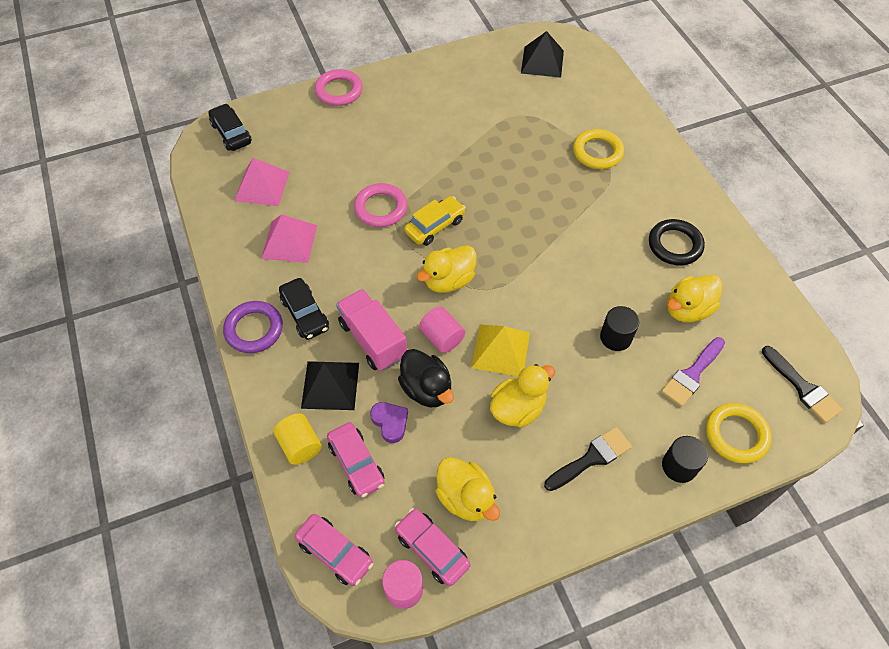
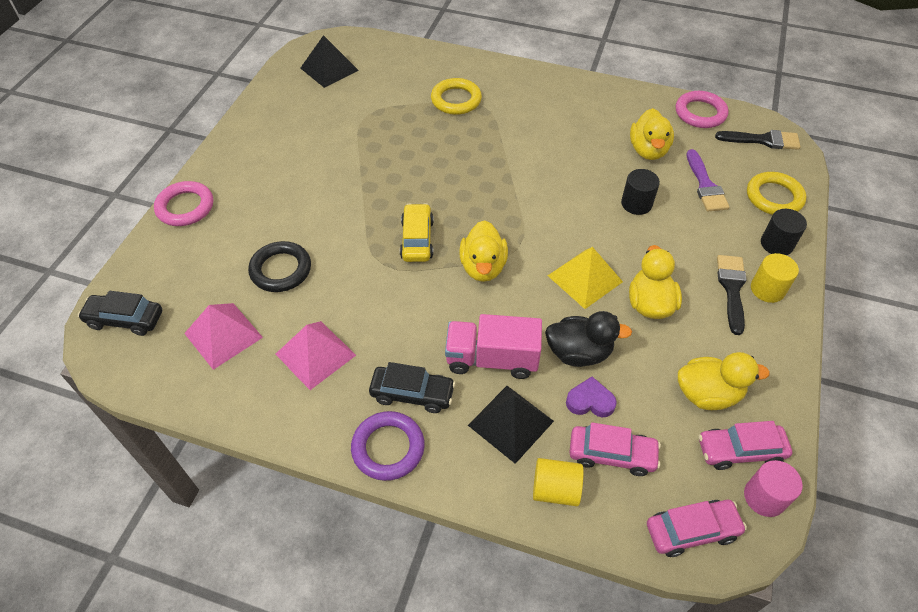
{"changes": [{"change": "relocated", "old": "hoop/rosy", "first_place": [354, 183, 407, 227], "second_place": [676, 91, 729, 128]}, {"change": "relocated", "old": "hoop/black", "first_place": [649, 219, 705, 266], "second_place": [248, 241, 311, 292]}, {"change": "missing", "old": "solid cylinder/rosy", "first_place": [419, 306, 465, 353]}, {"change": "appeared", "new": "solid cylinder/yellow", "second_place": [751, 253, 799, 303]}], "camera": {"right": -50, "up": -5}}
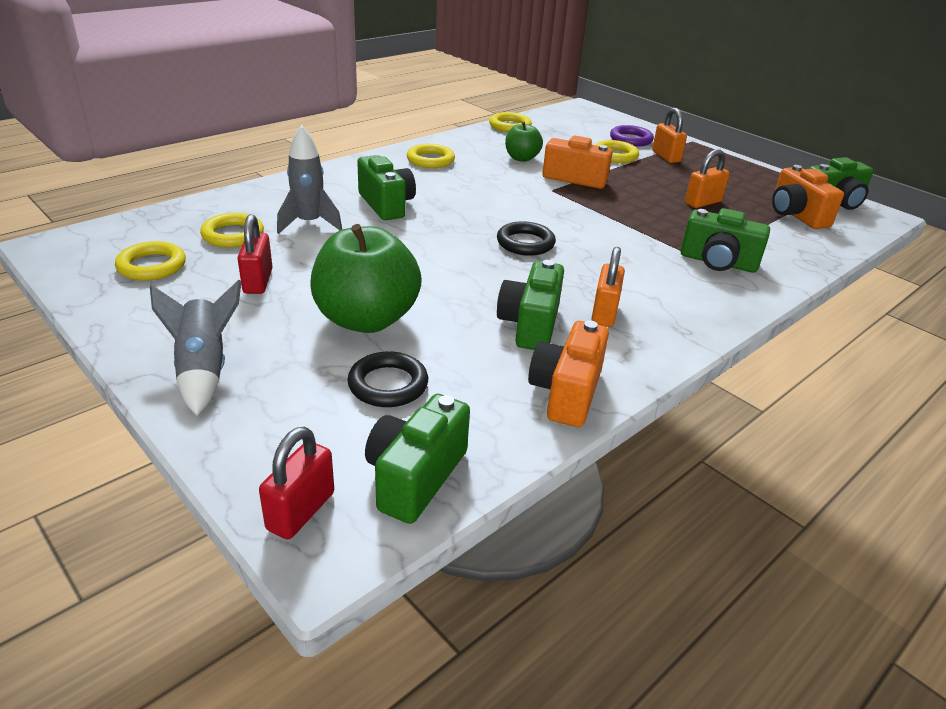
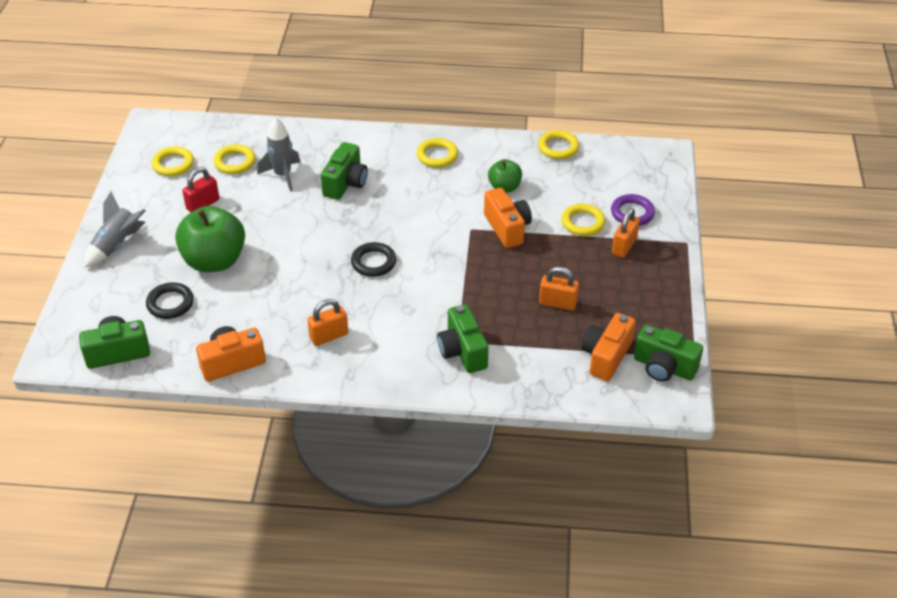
{"changes": [{"change": "missing", "old": "camera/leaf-green", "first_place": [497, 260, 564, 350]}, {"change": "missing", "old": "lock/crimson", "first_place": [259, 427, 334, 539]}], "camera": {"right": 50, "up": 10}}
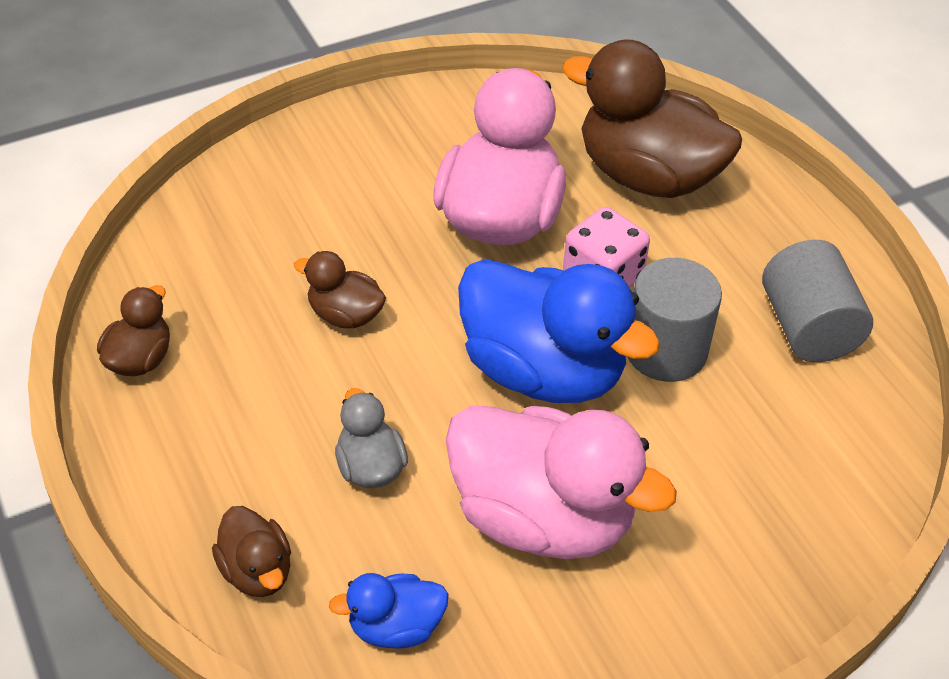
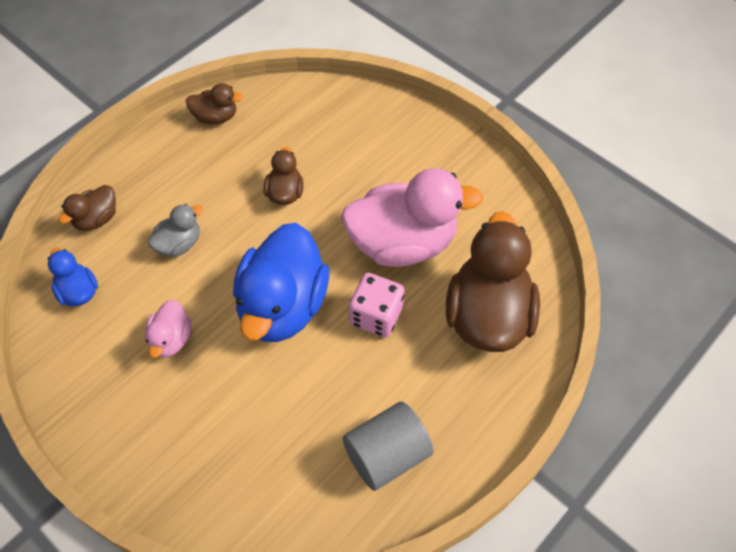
{"changes": [{"change": "missing", "old": "solid cylinder/ash-grey", "first_place": [628, 258, 722, 382]}, {"change": "size", "old": "rubber duck/rosy", "first_place": [446, 405, 677, 559], "second_place": [145, 300, 191, 358], "factor": 0.47}], "camera": {"right": 70, "up": 10}}
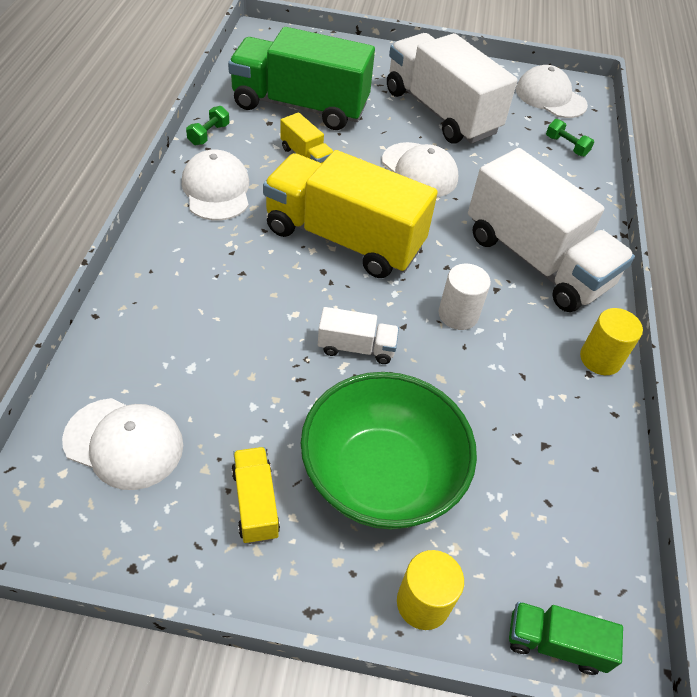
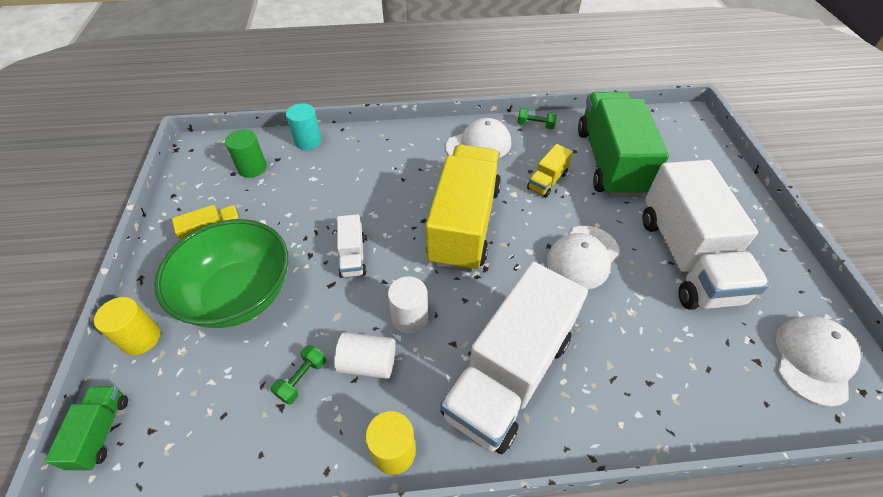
{"changes": [{"change": "spun", "old": "lorry/snow-white", "first_place": [387, 33, 518, 144], "second_place": [642, 160, 769, 310], "degrees": 135}, {"change": "relocated", "old": "free weight/leaf-green", "first_place": [546, 119, 594, 157], "second_place": [271, 345, 326, 405]}, {"change": "exchanged", "old": "peaked cap/snow-white", "new": "solid cylinder/leaf-green", "first_place": [62, 398, 183, 490], "second_place": [225, 130, 267, 178]}, {"change": "appeared", "new": "solid cylinder/aqua", "second_place": [286, 103, 322, 150]}, {"change": "appeared", "new": "solid cylinder/snow-white", "second_place": [334, 332, 395, 379]}], "camera": {"right": 80, "up": 0}}
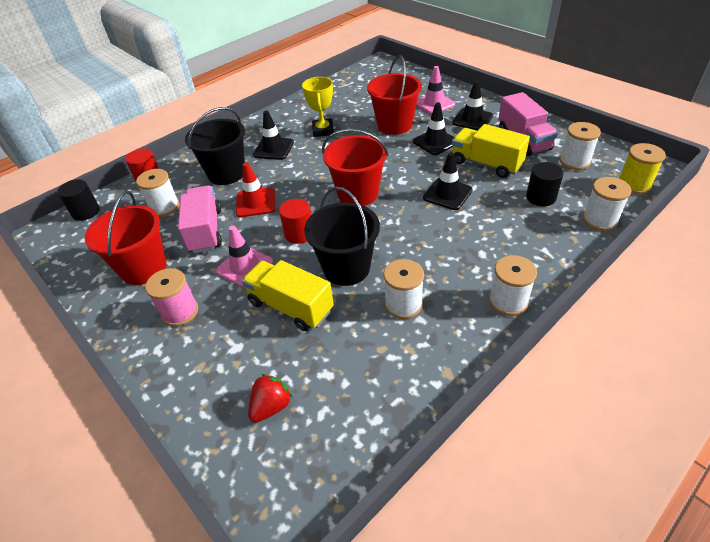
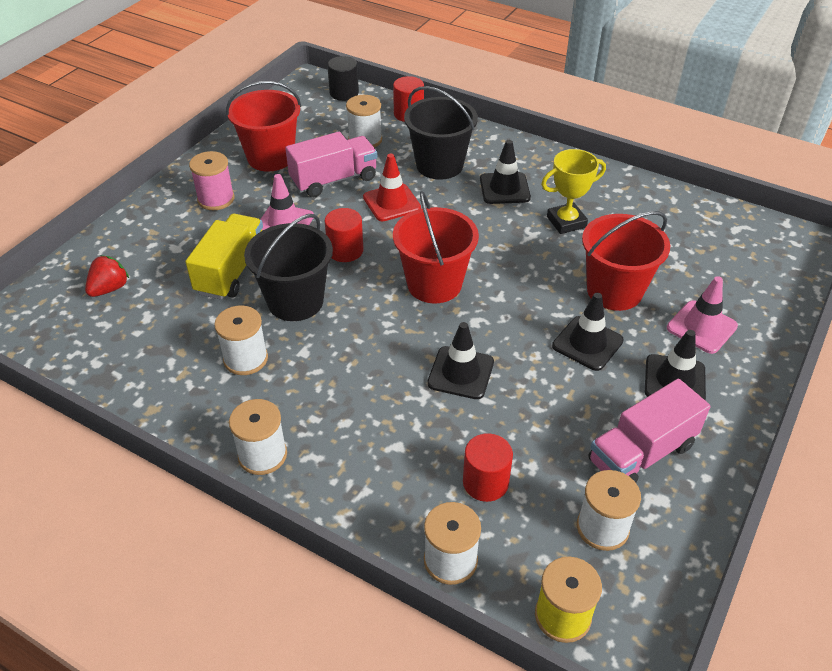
{"changes": [{"change": "missing", "old": "lorry/yellow", "first_place": [452, 124, 530, 178]}, {"change": "colour", "old": "solid cylinder/black", "new": "solid cylinder/crimson", "first_place": [526, 162, 564, 207], "second_place": [463, 433, 513, 502]}, {"change": "spun", "old": "berry/crimson", "first_place": [248, 374, 293, 423], "second_place": [85, 255, 129, 297], "degrees": -75}], "camera": {"right": 70, "up": 0}}
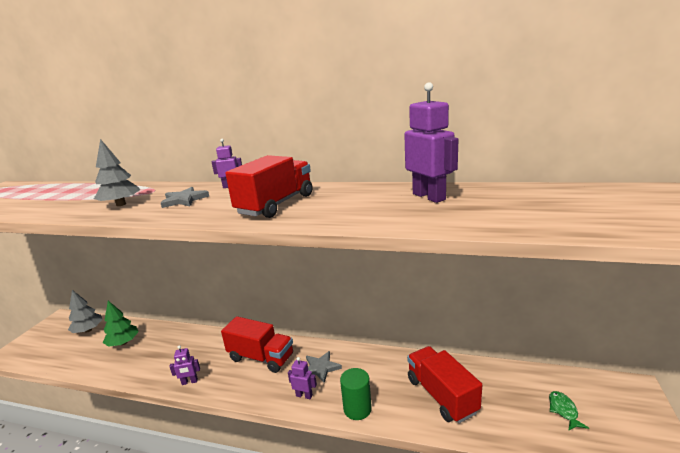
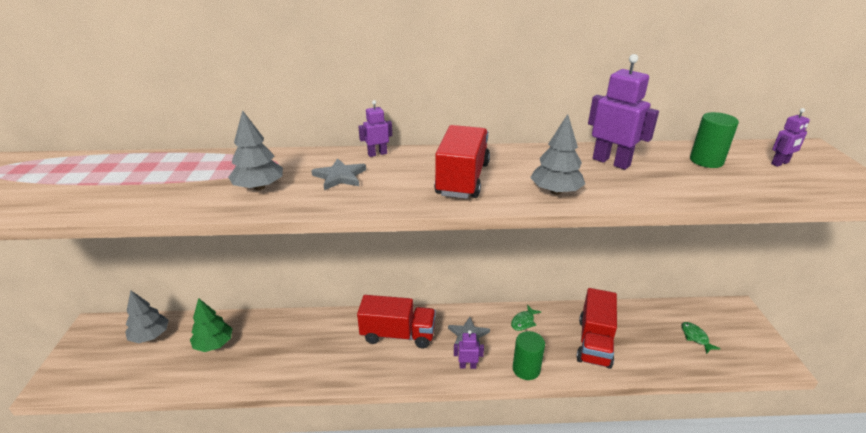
{"changes": [{"change": "relocated", "old": "toy robot/violet", "first_place": [169, 345, 200, 385], "second_place": [771, 108, 810, 167]}, {"change": "spun", "old": "lorry/crimson", "first_place": [407, 346, 482, 423], "second_place": [576, 288, 617, 369], "degrees": -120}, {"change": "appeared", "new": "solid cylinder/leaf-green", "second_place": [690, 112, 739, 168]}, {"change": "appeared", "new": "toy tree/ash-grey", "second_place": [530, 114, 585, 195]}, {"change": "appeared", "new": "toy fish/leaf-green", "second_place": [511, 305, 541, 331]}], "camera": {"right": -20, "up": 10}}
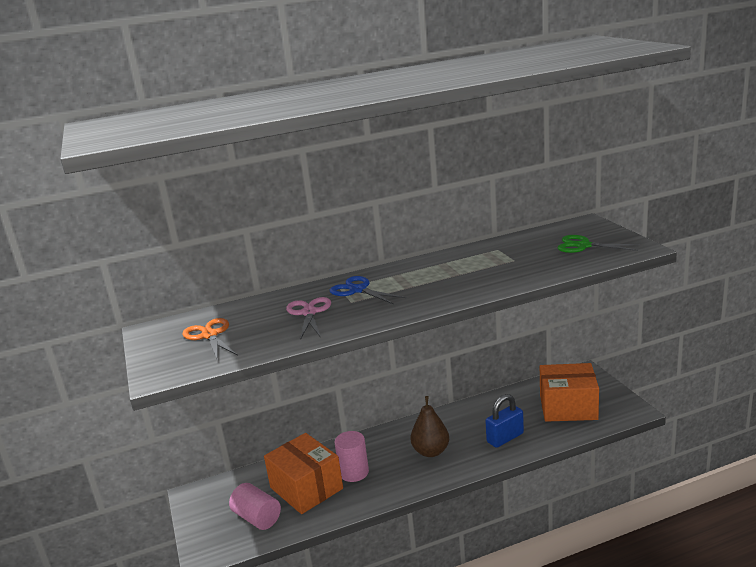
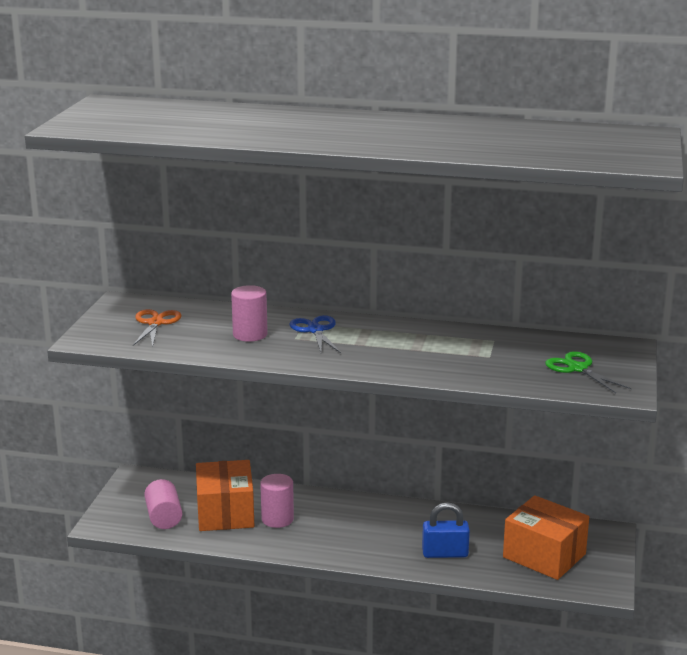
{"changes": [{"change": "exchanged", "old": "shears/rosy", "new": "solid cylinder/rosy", "first_place": [286, 297, 331, 340], "second_place": [231, 285, 268, 342]}, {"change": "missing", "old": "toy pear/russet", "first_place": [411, 396, 449, 457]}], "camera": {"right": 30, "up": 0}}
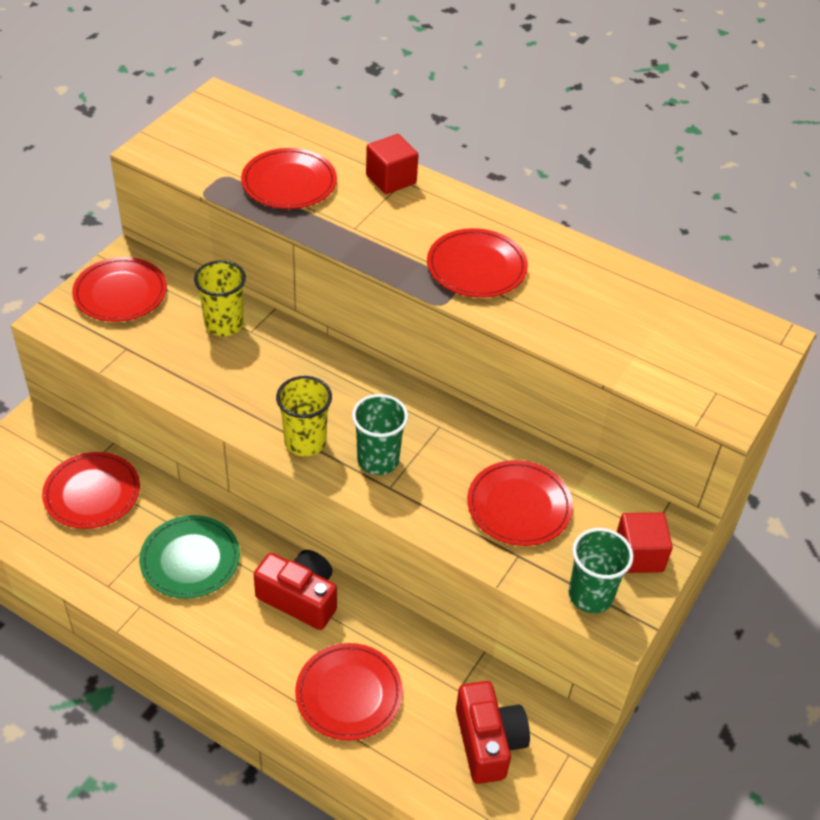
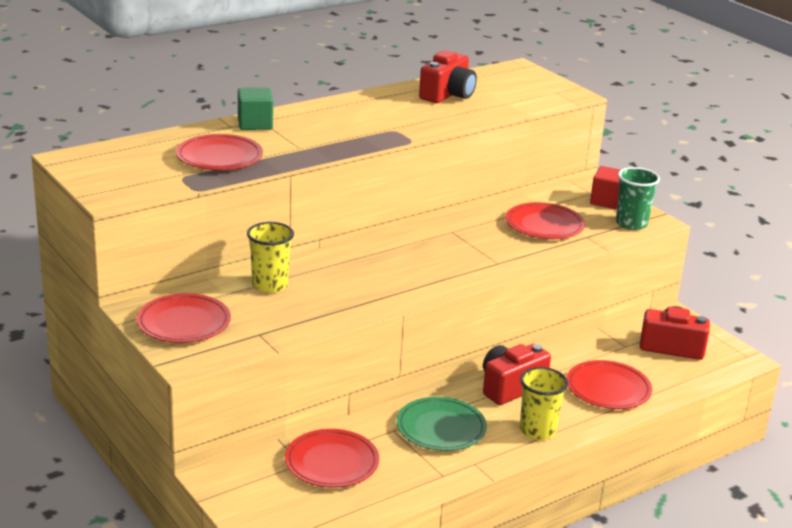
{"changes": [{"change": "colour", "old": "solid cube/crimson", "new": "solid cube/leaf-green", "first_place": [366, 134, 418, 194], "second_place": [238, 88, 273, 130]}, {"change": "missing", "old": "dinner plate/crimson", "first_place": [427, 228, 528, 298]}, {"change": "relocated", "old": "tumbler/yellow", "first_place": [276, 376, 332, 456], "second_place": [520, 367, 568, 440]}, {"change": "missing", "old": "tumbler/leaf-green", "first_place": [352, 394, 408, 475]}, {"change": "appeared", "new": "camera/crimson", "second_place": [419, 50, 477, 103]}], "camera": {"right": -65, "up": -20}}
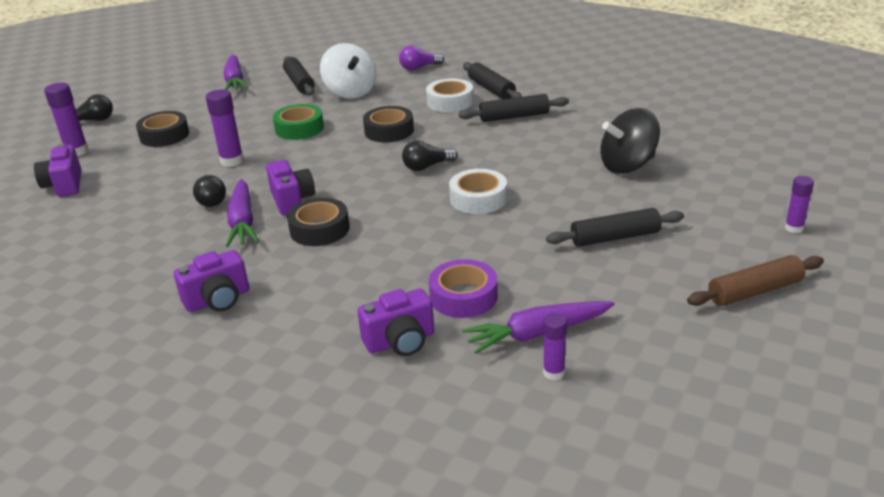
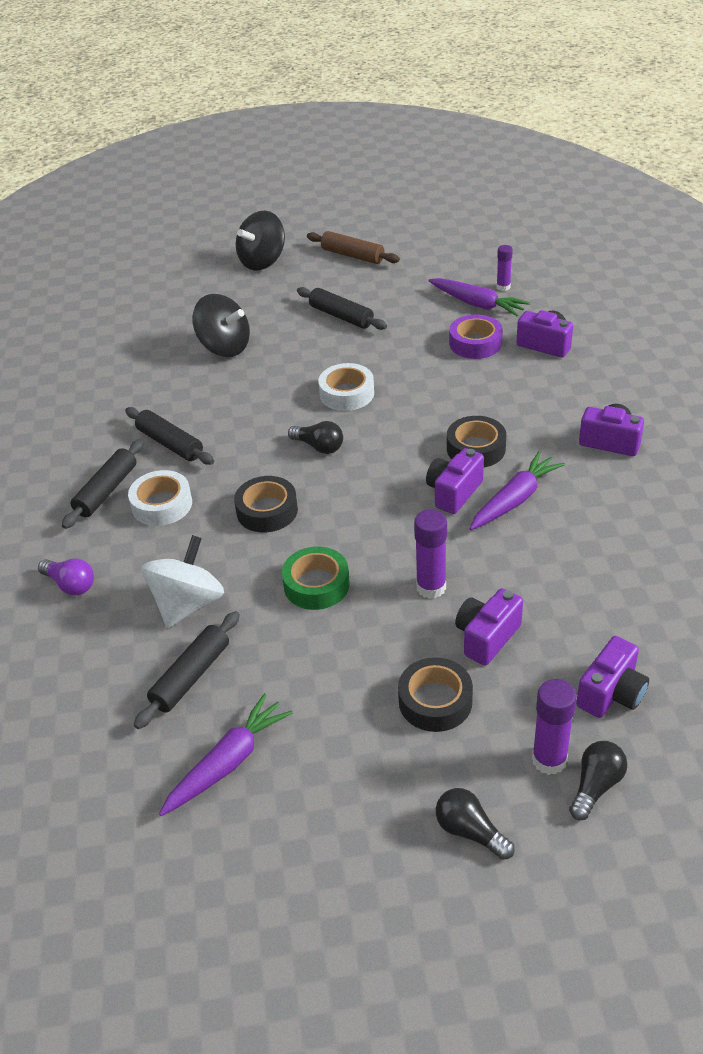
{"changes": [{"change": "relocated", "old": "lightbulb/black", "first_place": [193, 175, 226, 207], "second_place": [569, 741, 628, 820]}, {"change": "exchanged", "old": "glue stick/violet", "new": "spinning top/black", "first_place": [785, 176, 814, 233], "second_place": [236, 211, 285, 270]}, {"change": "appeared", "new": "camera/violet", "second_place": [455, 588, 523, 666]}], "camera": {"right": -125, "up": 10}}
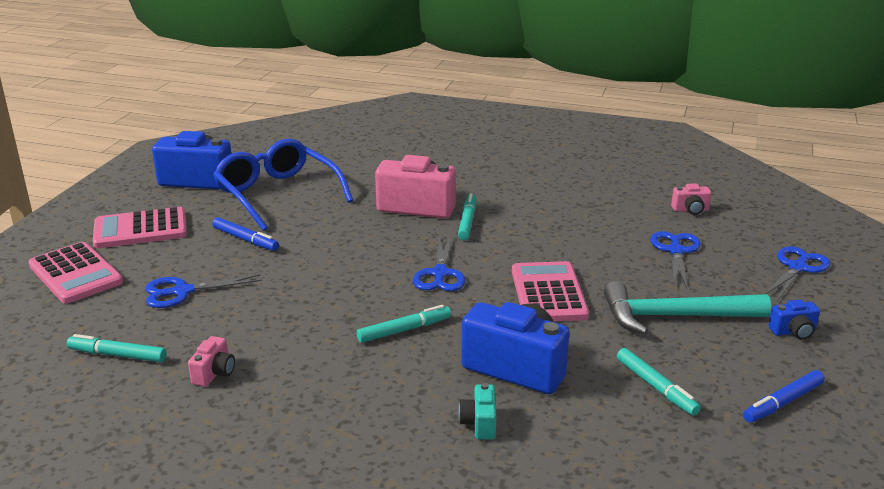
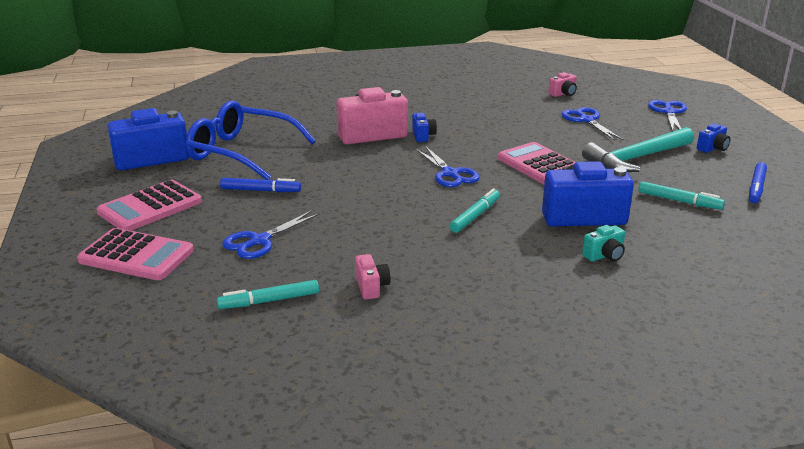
{"changes": [{"change": "exchanged", "old": "felt pen/aqua", "new": "camera/blue", "first_place": [458, 193, 476, 240], "second_place": [412, 113, 437, 142]}, {"change": "spun", "old": "camera/aqua", "first_place": [458, 383, 496, 440], "second_place": [582, 225, 625, 262], "degrees": -90}], "camera": {"right": -30, "up": 0}}
